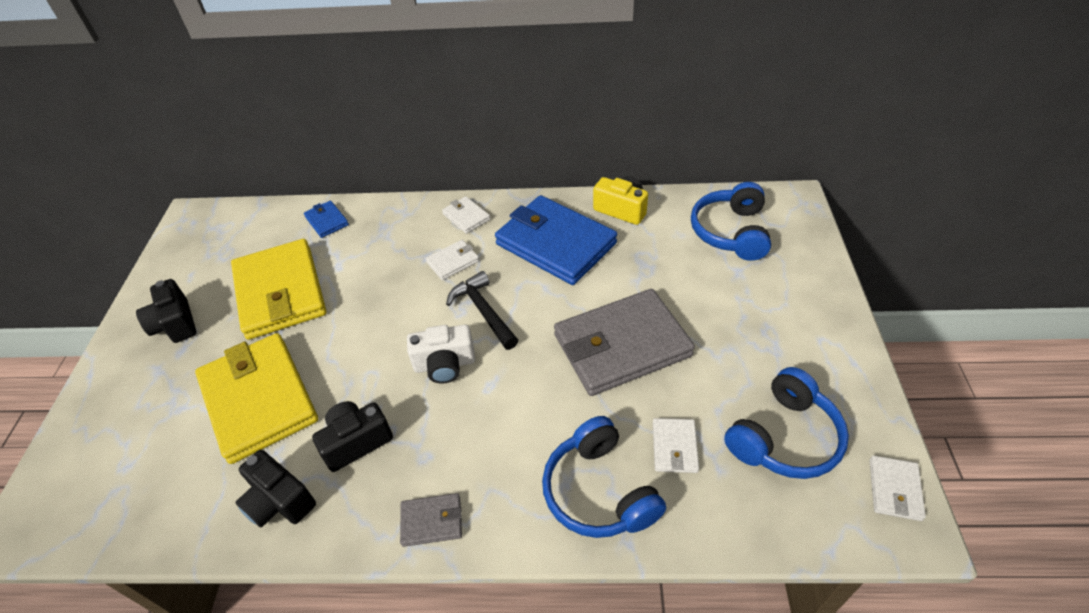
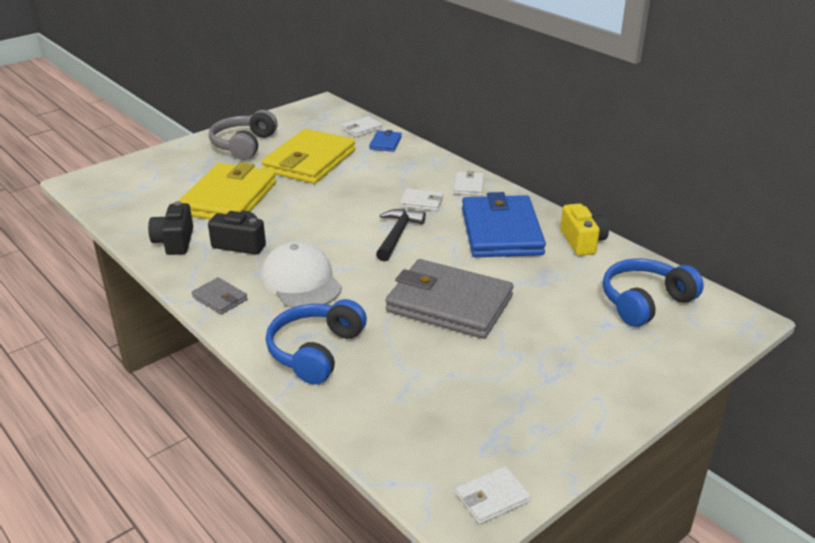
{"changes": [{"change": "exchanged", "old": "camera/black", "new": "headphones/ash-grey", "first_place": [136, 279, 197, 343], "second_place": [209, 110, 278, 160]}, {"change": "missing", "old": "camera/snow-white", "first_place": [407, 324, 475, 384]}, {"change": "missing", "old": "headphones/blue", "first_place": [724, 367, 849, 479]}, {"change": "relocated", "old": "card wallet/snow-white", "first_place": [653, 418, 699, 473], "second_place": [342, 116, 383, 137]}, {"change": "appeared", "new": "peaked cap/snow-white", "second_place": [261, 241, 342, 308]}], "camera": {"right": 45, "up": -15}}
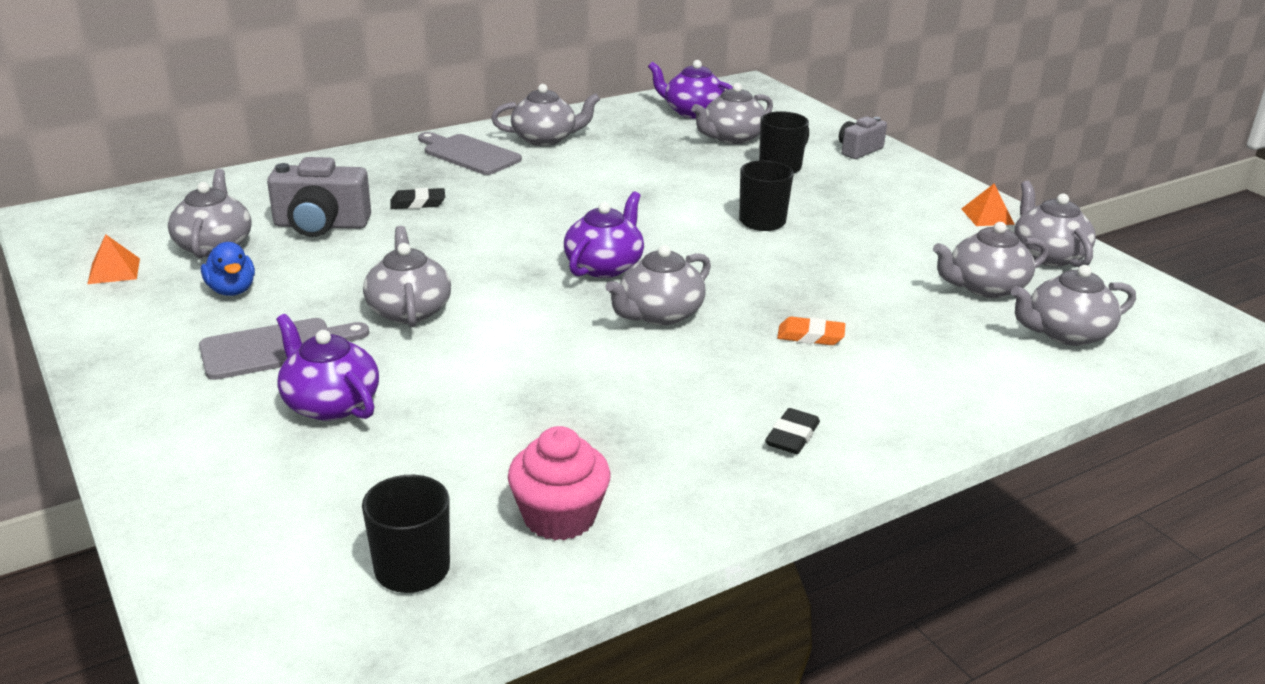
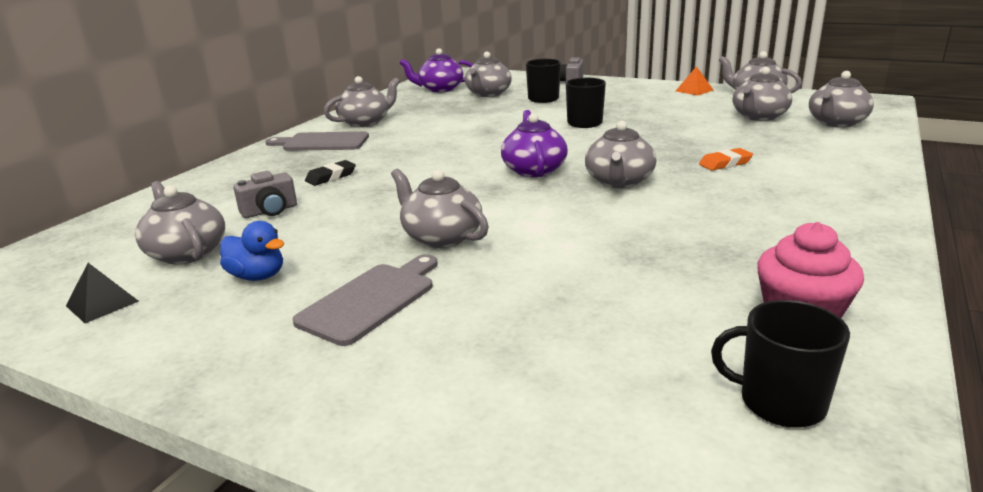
{"changes": [{"change": "size", "old": "camera/ash-grey", "first_place": [267, 157, 371, 237], "second_place": [233, 171, 297, 218], "factor": 0.61}, {"change": "colour", "old": "pyramid/bright orange", "new": "pyramid/black", "first_place": [87, 234, 140, 284], "second_place": [66, 263, 139, 323]}, {"change": "missing", "old": "teapot/violet", "first_place": [276, 314, 379, 421]}, {"change": "missing", "old": "eraser/black", "first_place": [765, 408, 820, 454]}], "camera": {"right": -30, "up": -5}}
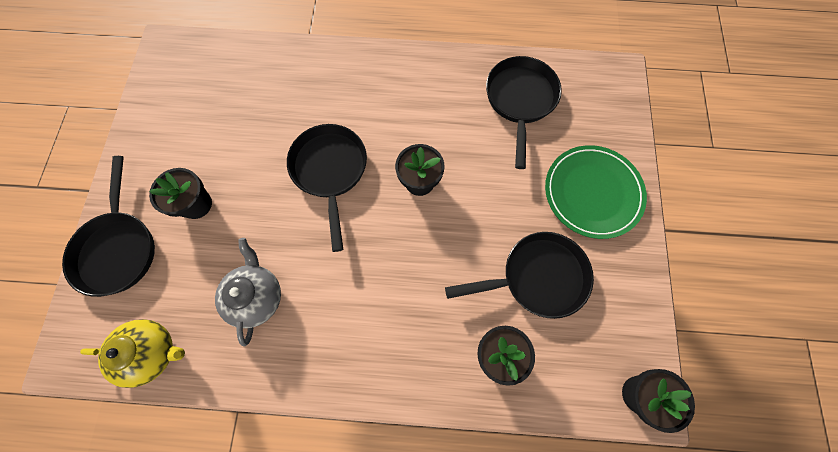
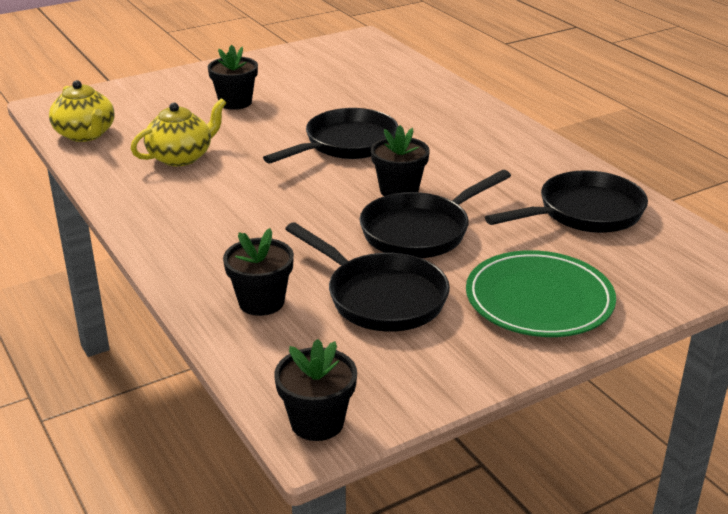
{"changes": [{"change": "relocated", "old": "frying pan/black", "first_place": [62, 156, 155, 297], "second_place": [360, 170, 511, 258]}, {"change": "colour", "old": "teapot/ash-grey", "new": "teapot/yellow", "first_place": [215, 238, 281, 347], "second_place": [131, 98, 226, 166]}], "camera": {"right": 55, "up": -40}}
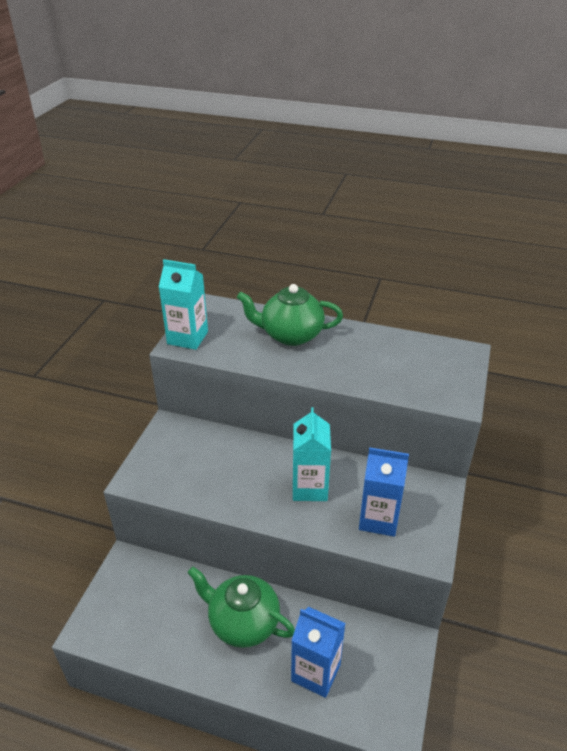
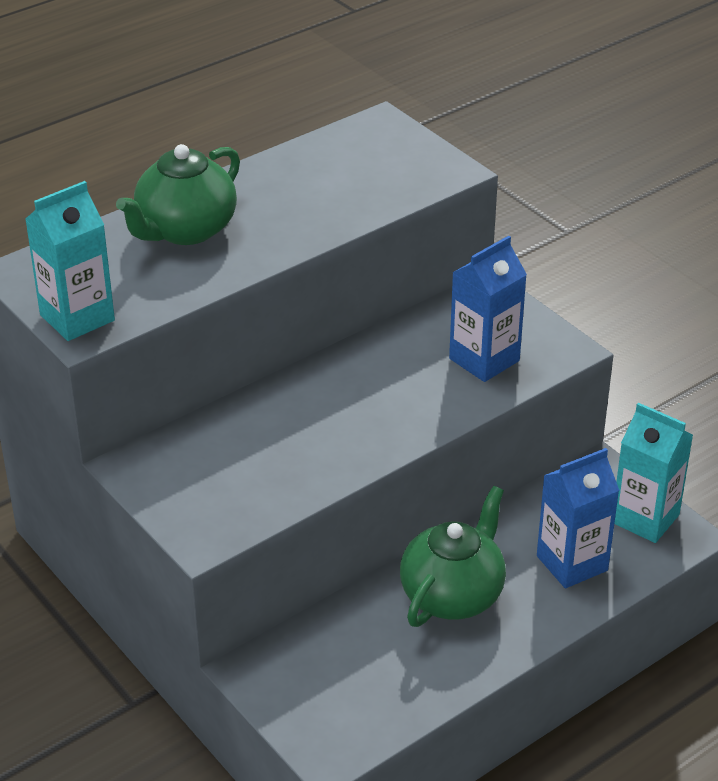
{"changes": [{"change": "relocated", "old": "milk carton/aqua", "first_place": [293, 407, 331, 501], "second_place": [614, 403, 693, 543]}, {"change": "spun", "old": "teapot/leaf-green", "first_place": [188, 567, 295, 648], "second_place": [400, 486, 506, 627], "degrees": 150}], "camera": {"right": -55, "up": 0}}
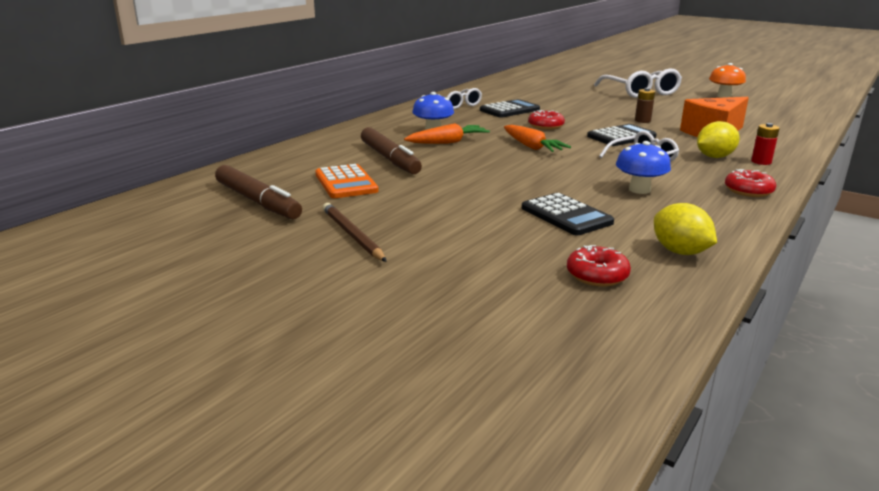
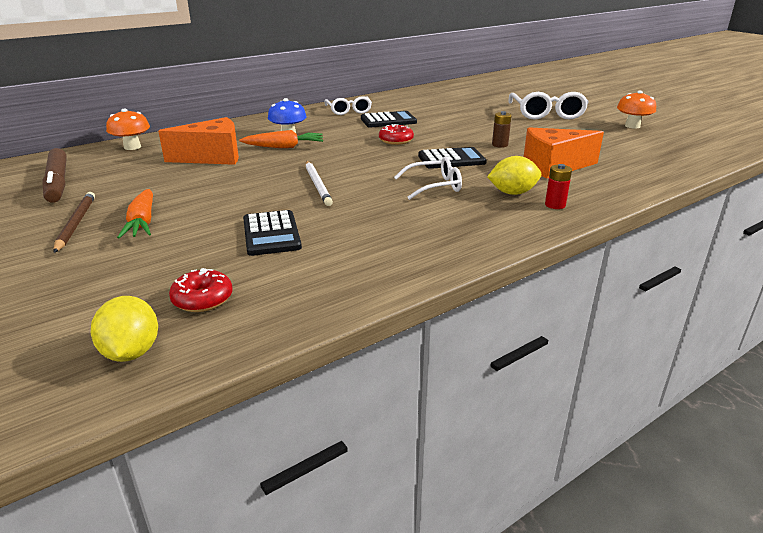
{"changes": [{"change": "relocated", "old": "toy carrot/bright orange", "first_place": [504, 125, 571, 152], "second_place": [117, 189, 153, 239]}, {"change": "exchanged", "old": "felt pen/russet", "new": "piece of cheese/bright orange", "first_place": [361, 127, 422, 174], "second_place": [158, 117, 239, 165]}, {"change": "missing", "old": "fungus/blue", "first_place": [616, 141, 671, 194]}, {"change": "missing", "old": "calculator/bright orange", "first_place": [315, 164, 379, 198]}, {"change": "missing", "old": "glazed donut/crimson", "first_place": [725, 169, 776, 197]}, {"change": "relocated", "old": "citrus fruit/yellow", "first_place": [654, 203, 717, 255], "second_place": [91, 296, 158, 362]}, {"change": "appeared", "new": "fungus/bright orange", "second_place": [106, 108, 150, 150]}, {"change": "appeared", "new": "lead pencil/snow-white", "second_place": [306, 161, 333, 206]}], "camera": {"right": 20, "up": 5}}
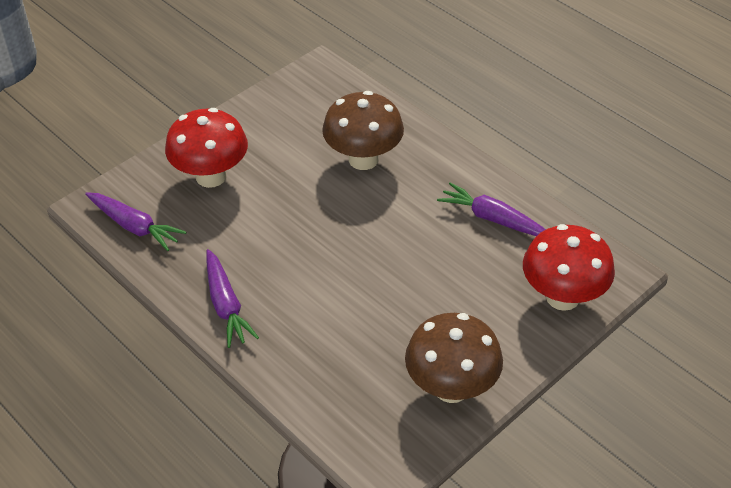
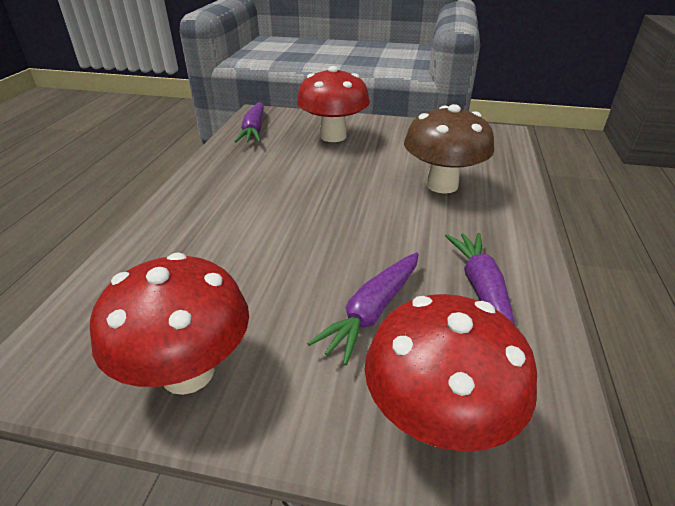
{"changes": [{"change": "relocated", "old": "toy carrot/violet", "first_place": [206, 249, 259, 348], "second_place": [307, 252, 419, 365]}, {"change": "colour", "old": "fungus/russet", "new": "fungus/crimson", "first_place": [405, 313, 503, 403], "second_place": [90, 253, 249, 395]}], "camera": {"right": 55, "up": -10}}
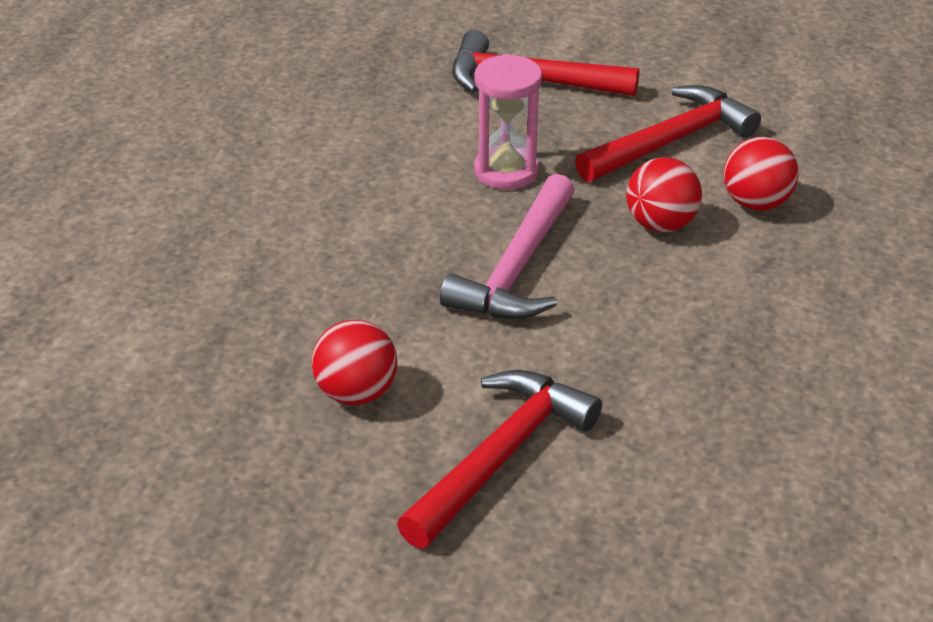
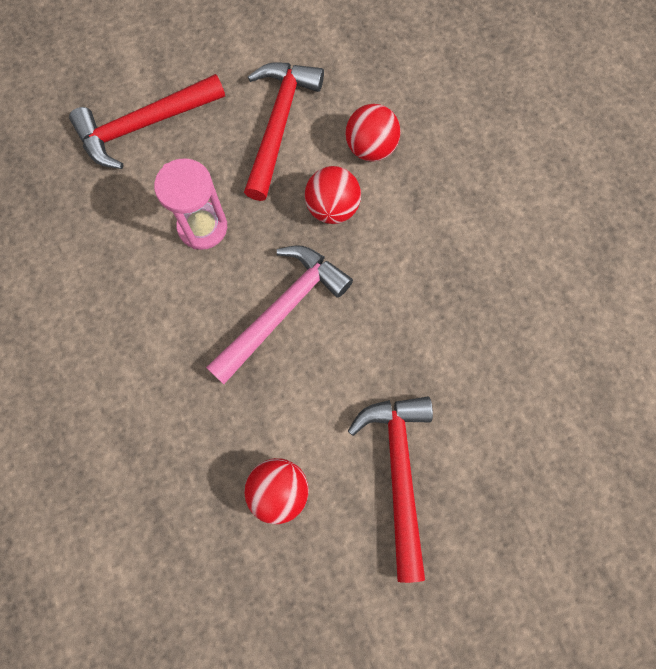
{"changes": [{"change": "spun", "old": "hammer/rosy", "first_place": [440, 174, 575, 319], "second_place": [206, 245, 353, 384], "degrees": -120}], "camera": {"right": -40, "up": 35}}
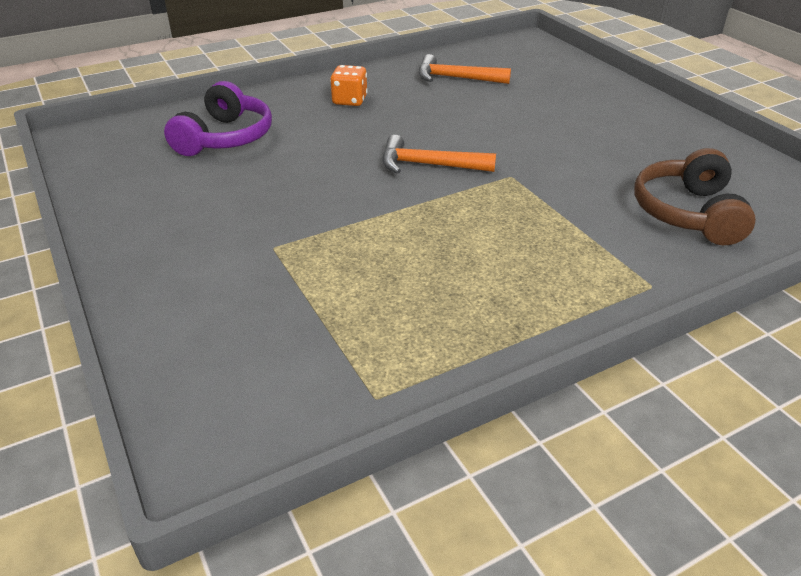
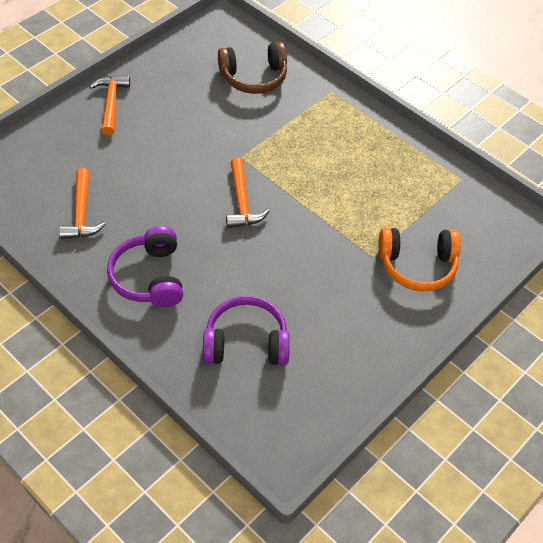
{"changes": [{"change": "exchanged", "old": "die/bright orange", "new": "headphones/violet", "first_place": [330, 65, 368, 106], "second_place": [107, 226, 183, 307]}, {"change": "appeared", "new": "hammer/bright orange", "second_place": [89, 75, 130, 136]}, {"change": "appeared", "new": "headphones/bright orange", "second_place": [378, 228, 461, 291]}], "camera": {"right": -110, "up": 15}}
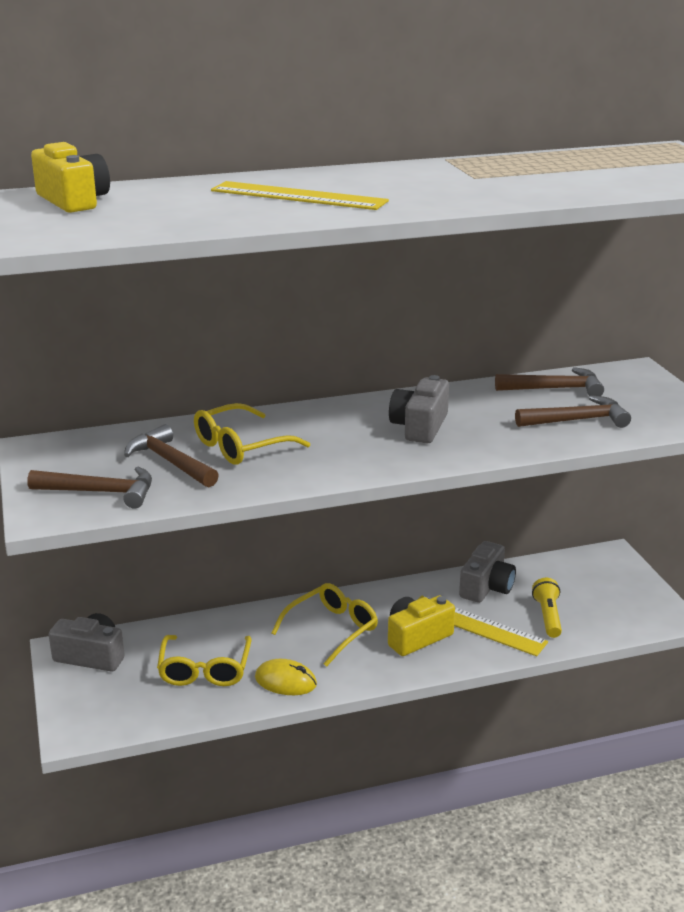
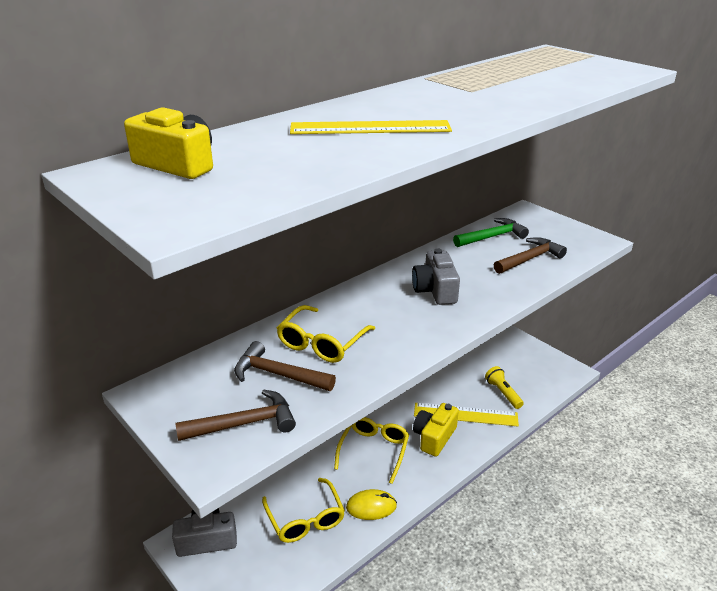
{"changes": [{"change": "colour", "old": "hammer/russet", "new": "hammer/leaf-green", "first_place": [495, 367, 604, 396], "second_place": [453, 218, 529, 247]}, {"change": "missing", "old": "camera/ash-grey", "first_place": [459, 541, 516, 603]}], "camera": {"right": -25, "up": 5}}
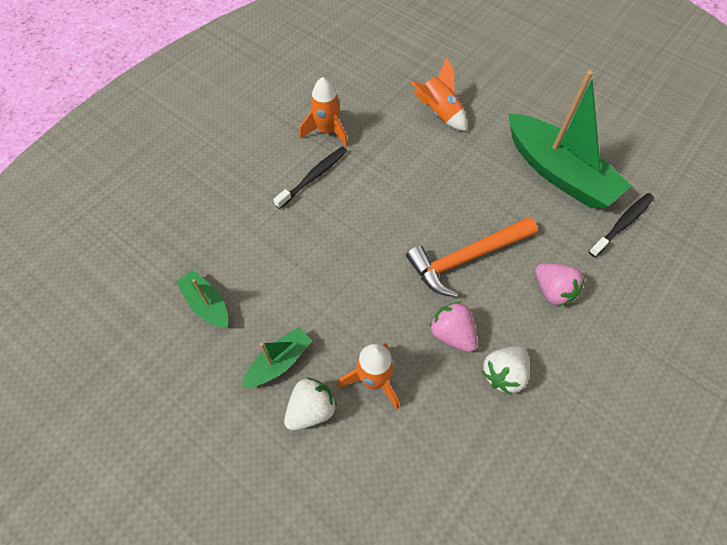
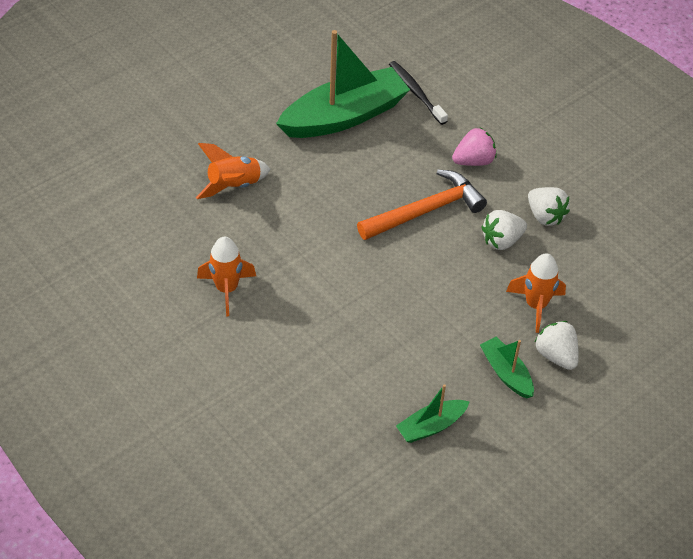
{"changes": [{"change": "missing", "old": "tooth brush/black", "first_place": [273, 147, 347, 209]}, {"change": "spun", "old": "hammer/bright orange", "first_place": [406, 217, 538, 297], "second_place": [357, 170, 487, 240], "degrees": -105}, {"change": "colour", "old": "berry/rosy", "new": "berry/snow-white", "first_place": [429, 302, 477, 352], "second_place": [482, 210, 527, 250]}], "camera": {"right": -80, "up": -10}}
